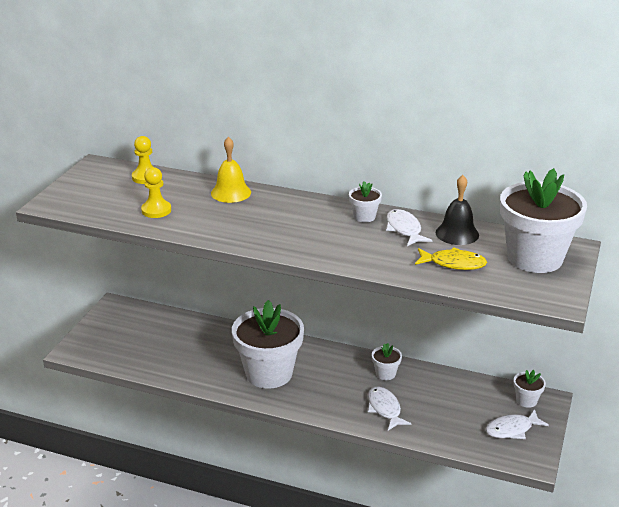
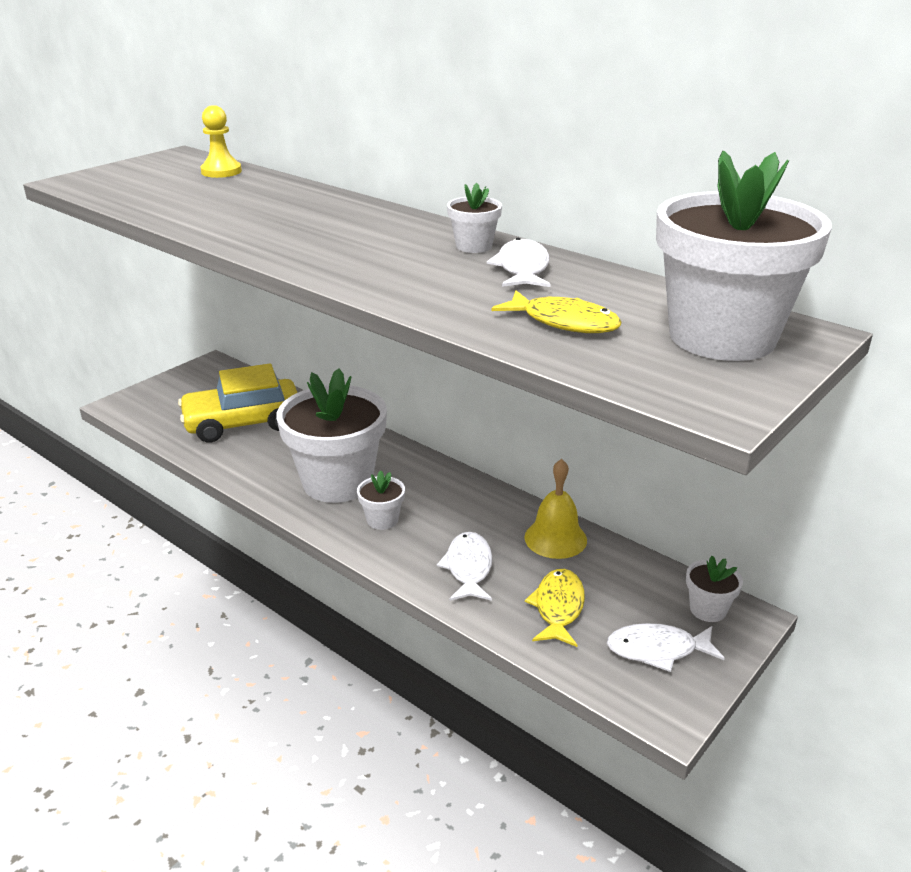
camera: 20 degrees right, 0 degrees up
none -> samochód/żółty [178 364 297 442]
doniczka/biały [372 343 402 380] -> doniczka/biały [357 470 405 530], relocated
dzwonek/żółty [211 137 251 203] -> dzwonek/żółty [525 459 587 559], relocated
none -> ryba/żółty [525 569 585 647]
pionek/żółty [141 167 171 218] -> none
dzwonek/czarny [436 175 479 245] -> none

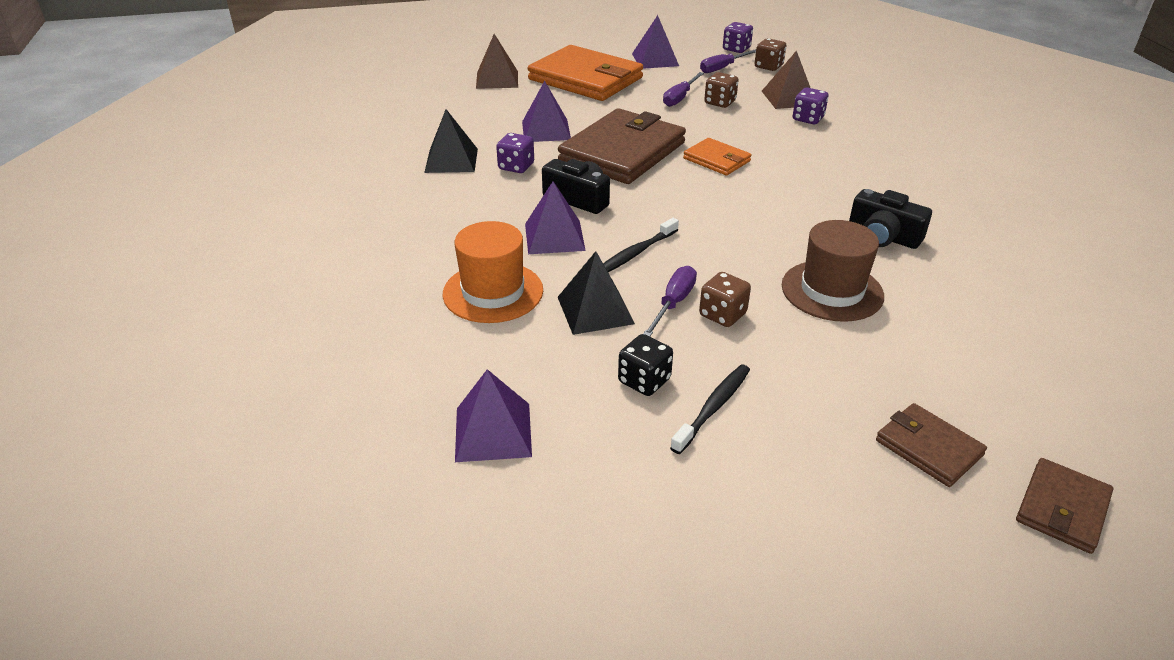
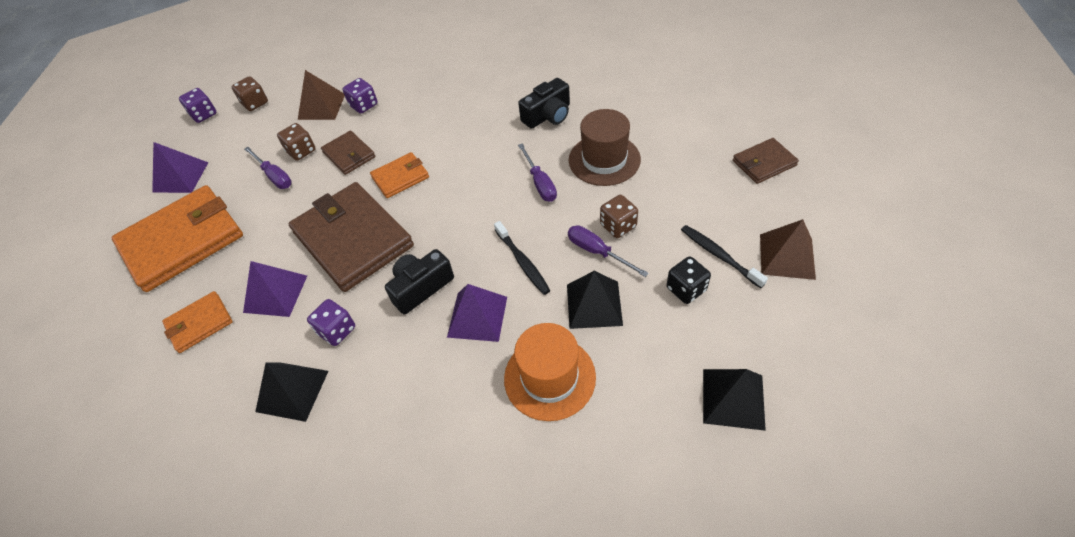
camera: 70 degrees left, 15 degrees up
none -> portfel/pomarańczowy [162 291 233 353]
portfel/brązowy [1016 458 1113 554] -> portfel/brązowy [321 130 376 175], relocated
śrubokręt/fioletowy [700 49 756 73] -> śrubokręt/fioletowy [518 144 557 202], relocated
piramida/fioletowy [455 369 532 462] -> piramida/czarny [703 369 766 431]
piramida/brązowy [476 34 518 89] -> piramida/brązowy [760 219 816 280], relocated

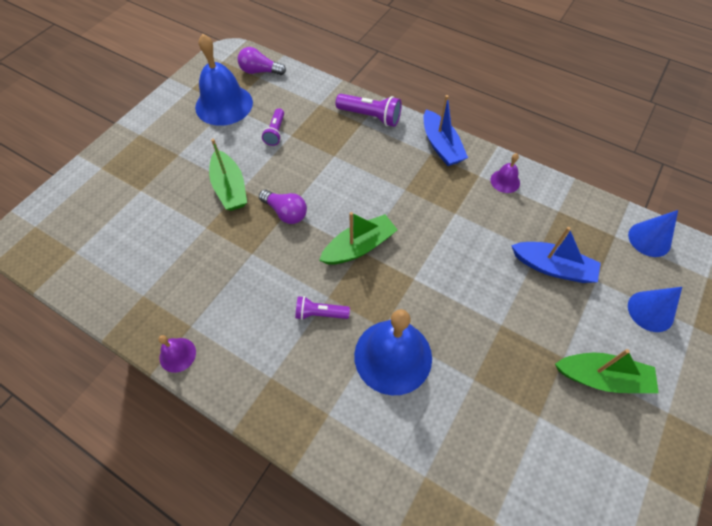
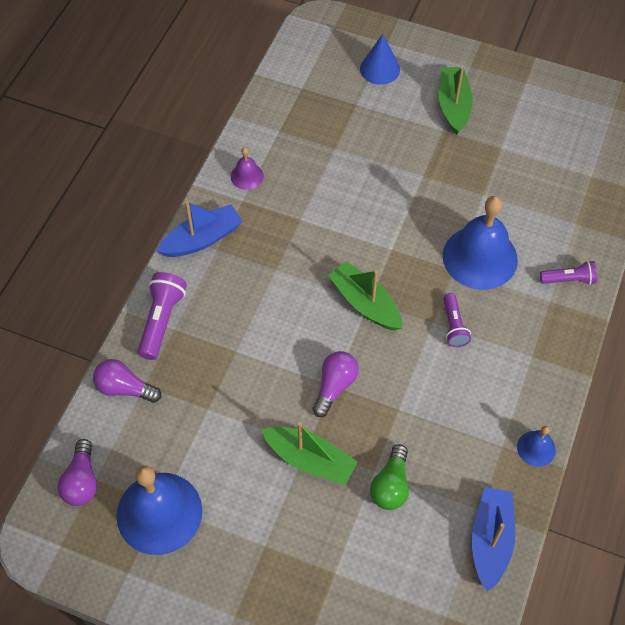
camera: 100 degrees left, 0 degrees up
none -> żarówka/fioletowy [93 359 161 403]
łódka/zielony [209 139 247 211] -> łódka/zielony [261 422 358 485], 60 degrees clockwise
none -> żarówka/zielony [370 444 409 510]
łódka/niebieski [511 227 601 283] -> łódka/niebieski [472 487 515 592], relocated
dzwonek/fioletowy [158 335 196 373] -> dzwonek/niebieski [517 426 556 467]
latarka/fioletowy [262 108 284 146] -> latarka/fioletowy [540 261 597 285], relocated
stożek/niebieski [628 210 678 257] -> none

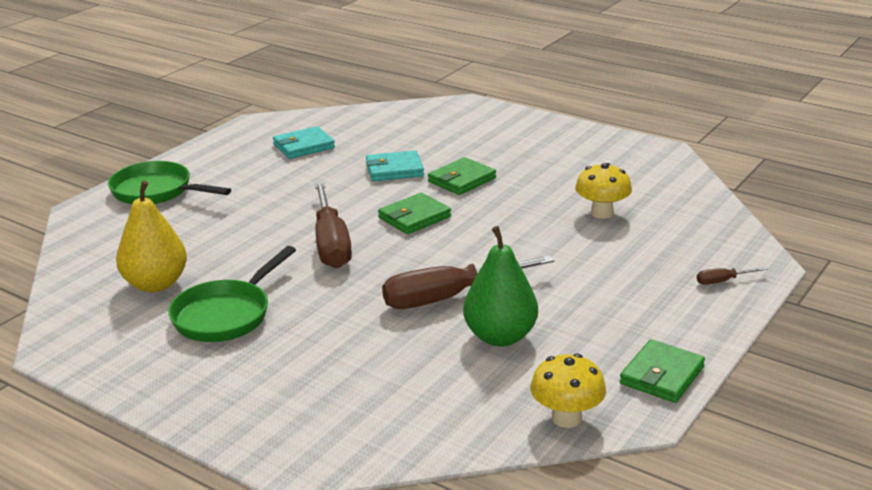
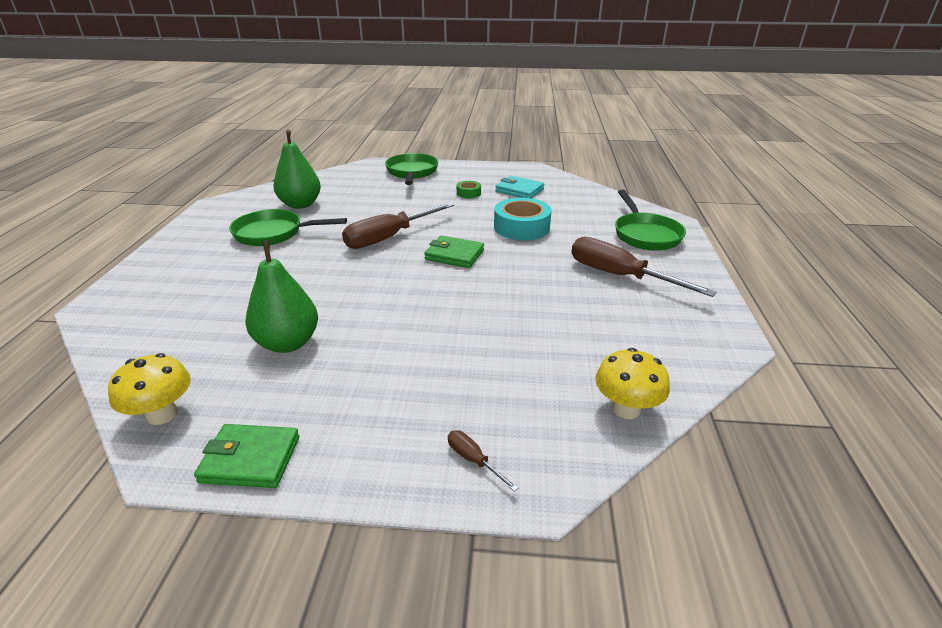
camera: 60 degrees right, 5 degrees up
gruszka/żółty [116 181 187 292] -> gruszka/zielony [273 130 321 209]
none -> taśma klejąca/zielony [457 181 481 198]
portfel/turkusowy [366 150 424 181] -> taśma klejąca/turkusowy [494 198 551 240]
śrubokręt/brązowy [382 255 554 309] -> śrubokręt/brązowy [571 237 716 297], relocated
grzyb/żółty [575 163 632 219] -> grzyb/żółty [595 348 670 419], relocated
none -> patelnia/zielony [615 190 686 250]
portfel/zielony [428 157 496 195] -> none

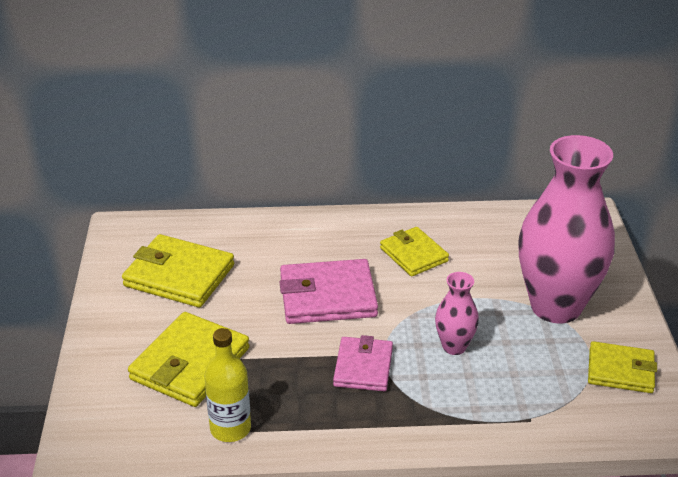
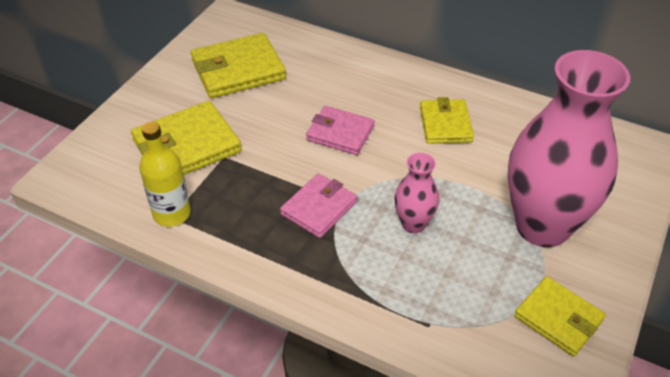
camera: 30 degrees right, 10 degrees up
portfel/żółty [122 234 234 308] -> portfel/żółty [191 33 286 98], 75 degrees counterclockwise
portfel/różowy [279 259 378 324] -> portfel/różowy [306 106 375 155], x0.65

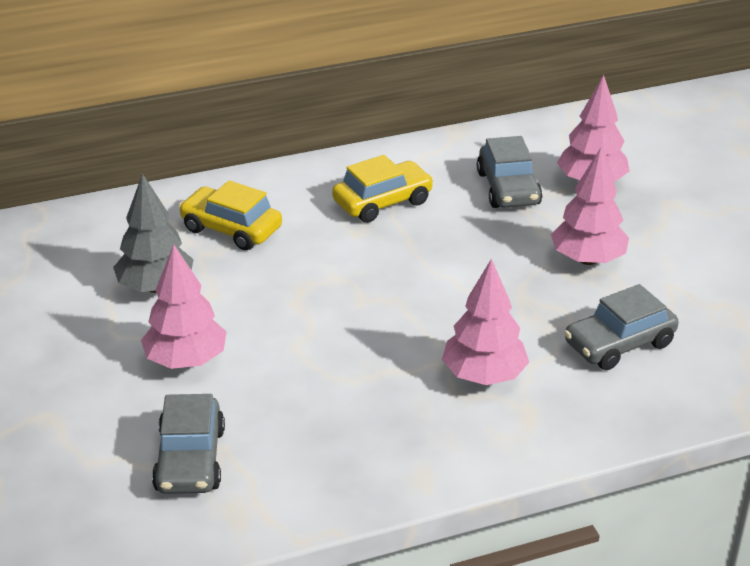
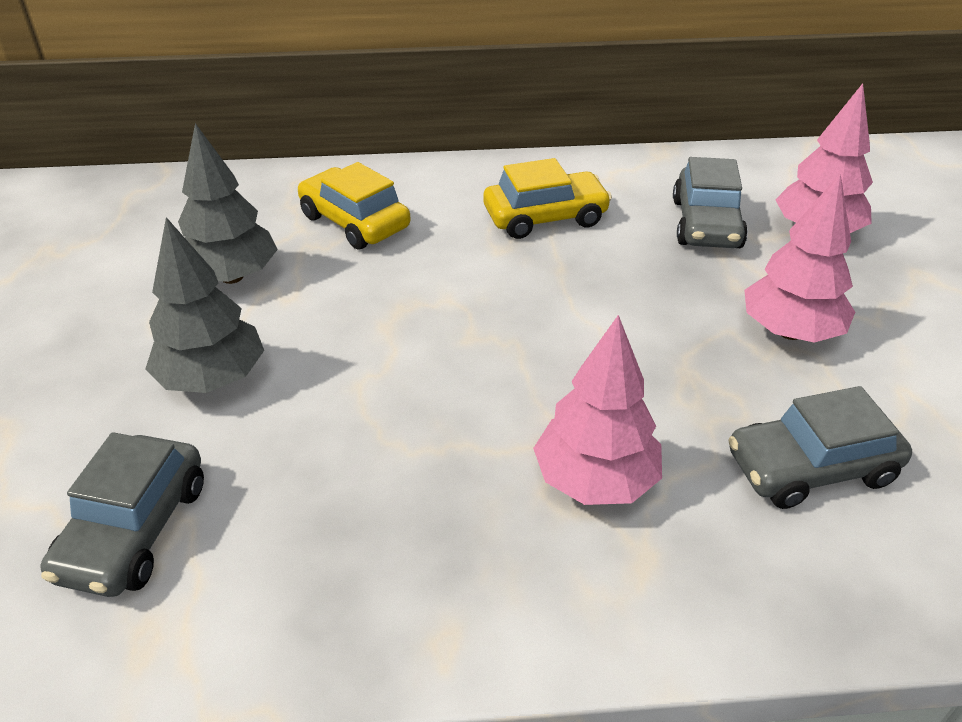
camera: 15 degrees right, 5 degrees up
drzewko/różowy [141 244 226 369] -> drzewko/szary [145 217 264 393]

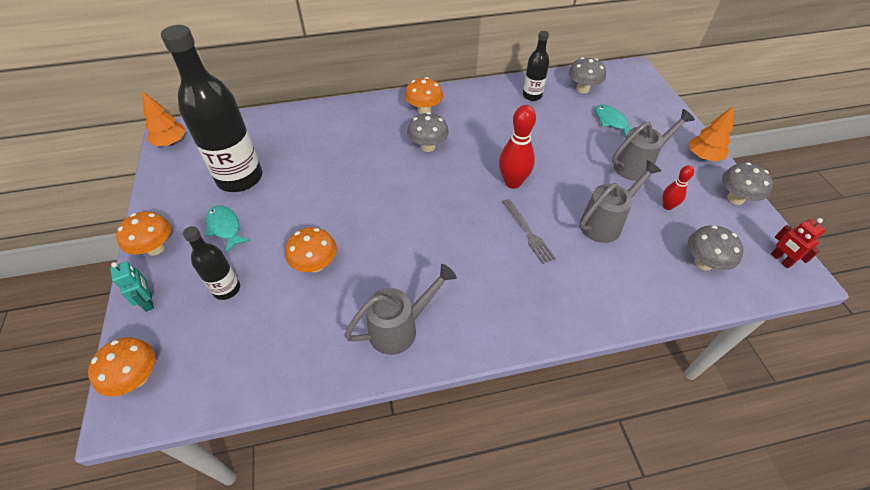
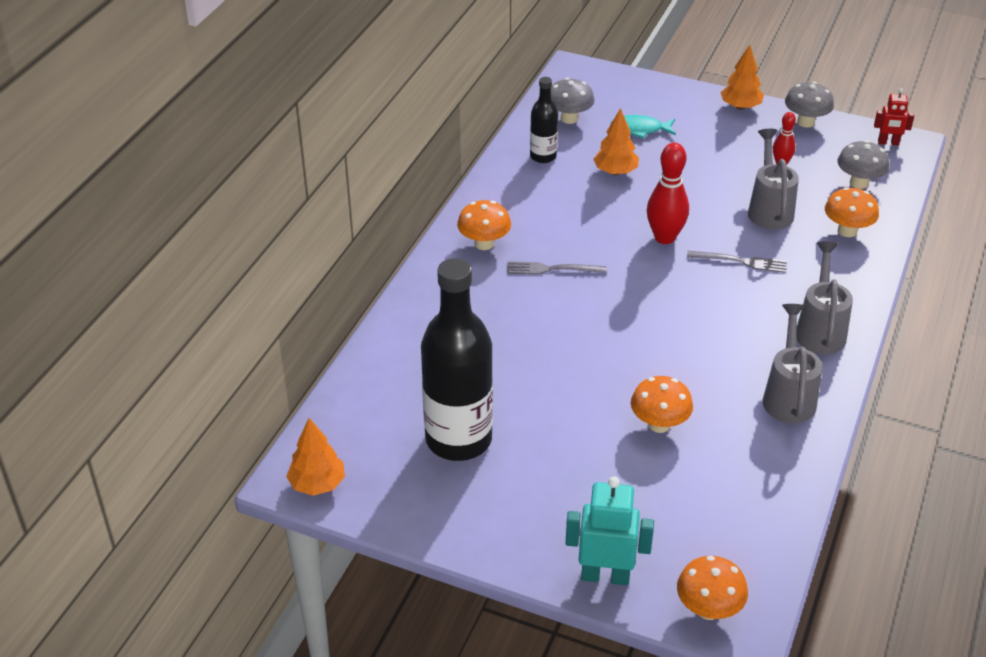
camera: 55 degrees left, 10 degrees down
grzyb/szary [407 112 449 152] -> widelec/szary [507 261 607 275]
robot/turkusowy [110 261 154 312] -> robot/turkusowy [565 477 654 585], x1.67
none -> drzewko/pomarańczowy [593 108 639 175]
konewka/szary [612 109 695 181] -> konewka/szary [797 241 853 354], relocated
grzyb/pomarańczowy [116 211 171 256] -> grzyb/pomarańczowy [825 187 879 237], relocated
butelka/czarny [183 226 240 300] -> none
ryba/turkusowy [205 205 250 253] -> none

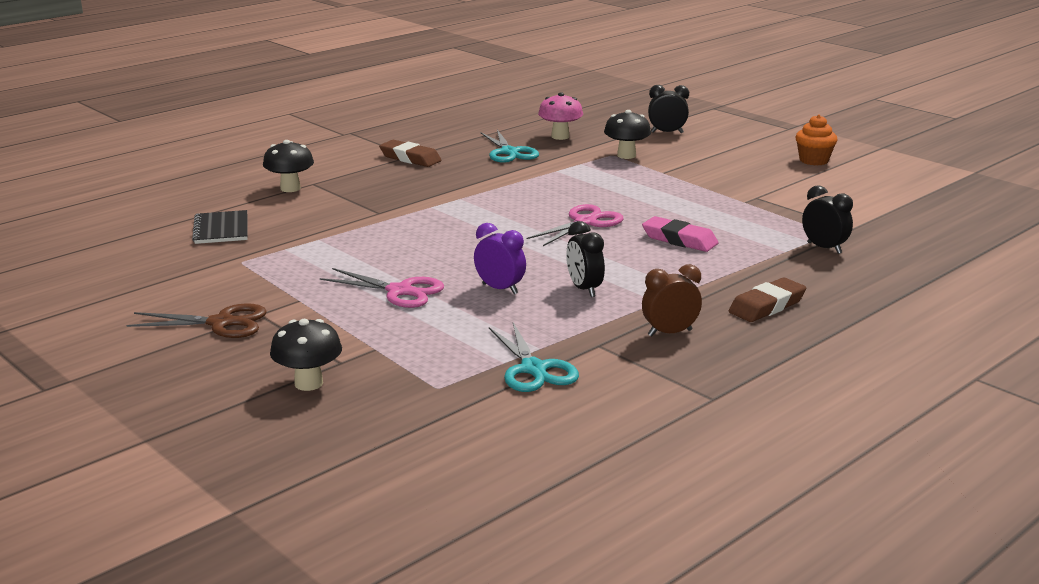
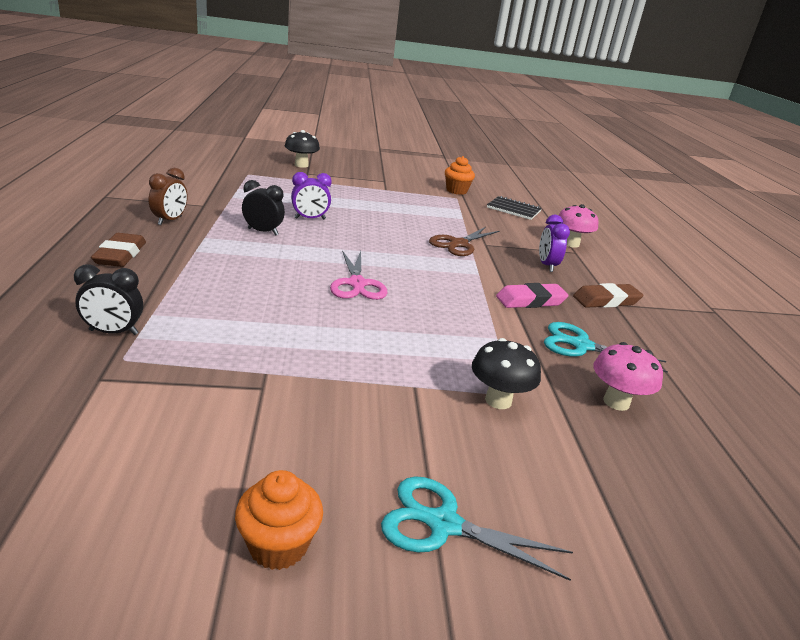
camera: 125 degrees right, 5 degrees up
nożyczki/turkusowy [489 323 579 392] -> nożyczki/turkusowy [381 476 573 581], relocated
nożyczki/brązowy [126 303 267 338] -> nożyczki/brązowy [429 227 499 256], relocated
none -> muffinka/pomarańczowy [445 156 475 195]
gumka do mazania/różowy [642 216 719 252] -> gumka do mazania/różowy [496 283 569 308], relocated
none -> budzik/fioletowy [539 215 570 272]
grzyb/czarny [263 140 314 192] -> grzyb/różowy [559 204 598 248]
nożyczki/różowy [320 268 444 308] -> none
budzik/czarny [648 85 689 133] -> none

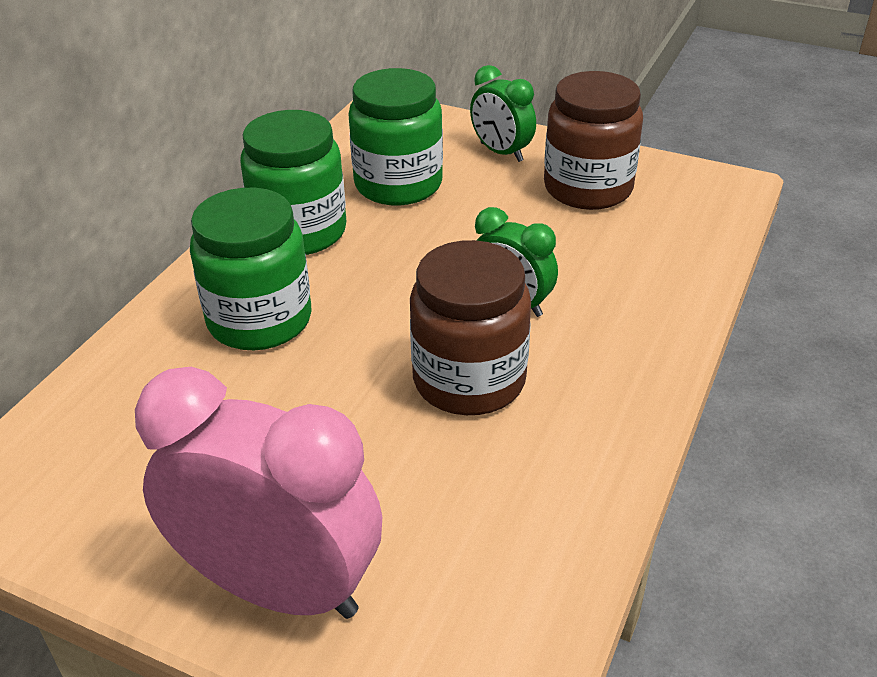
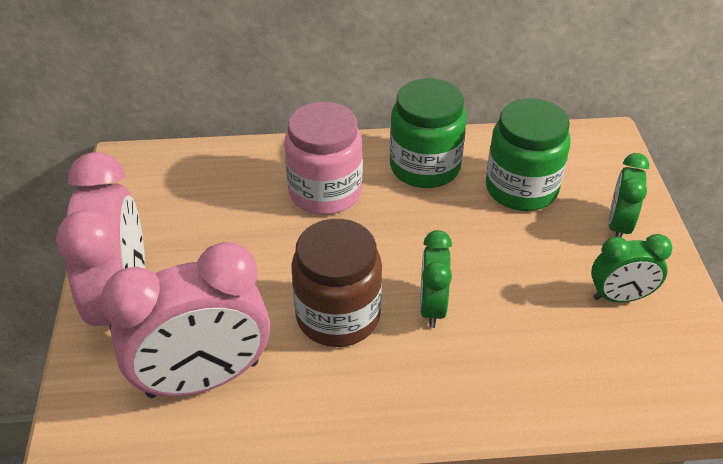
camera: 60 degrees right, 5 degrees up
none -> budzik/różowy [101 242 270 398]
słoik/zielony [190 188 312 350] -> słoik/różowy [284 102 363 215]
słoik/brązowy [544 71 643 210] -> budzik/zielony [591 234 673 302]

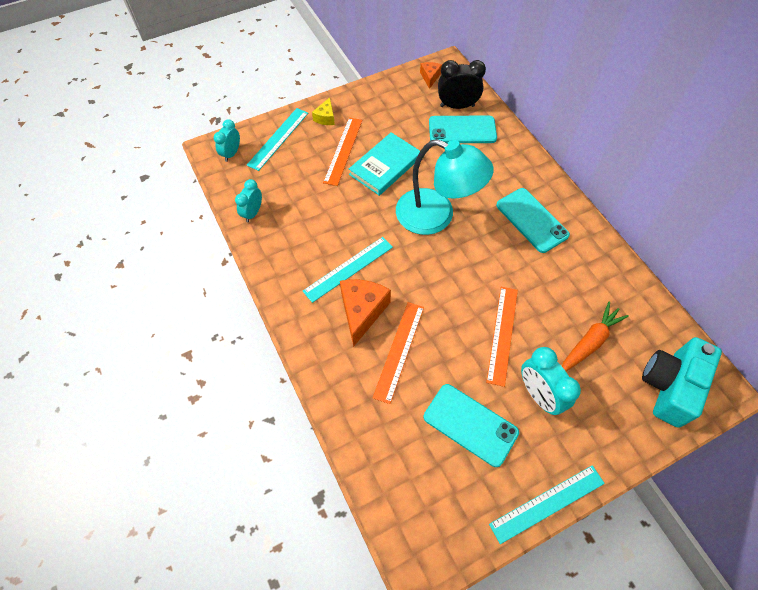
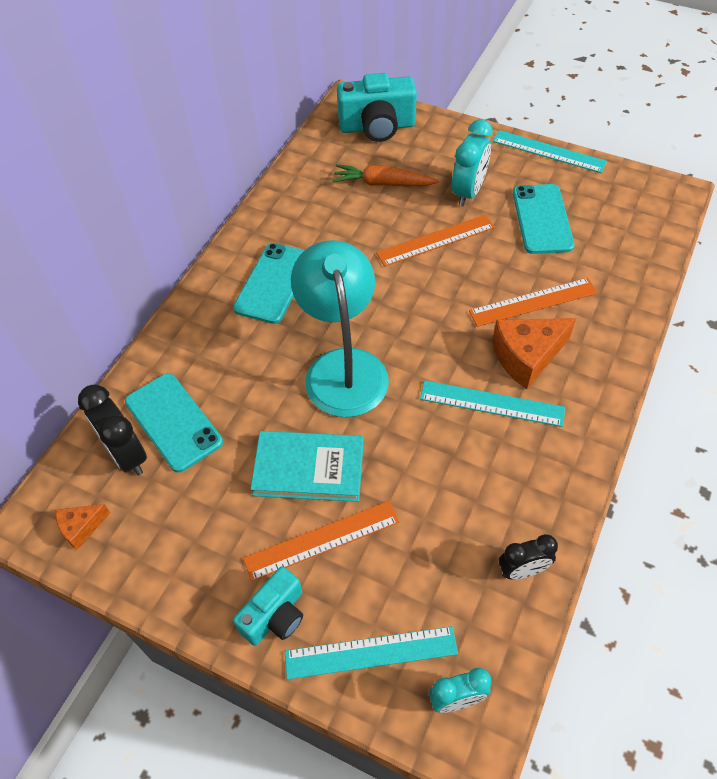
camera: 125 degrees left, 5 degrees down
ser/żółty [312 97 335 125] -> aparat fotograficzny/turkusowy [233 566 303 646]
budzik/turkusowy [235 179 262 222] -> budzik/czarny [499 534 558 579]

